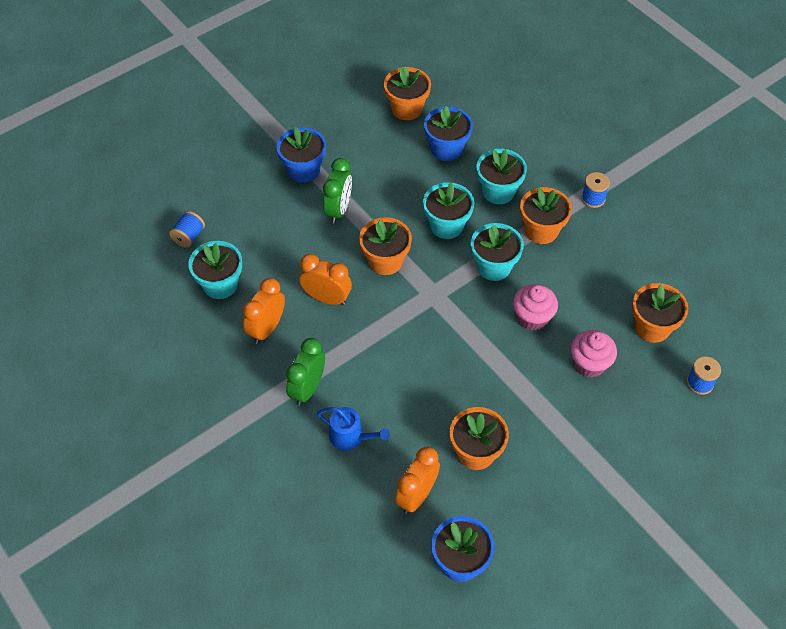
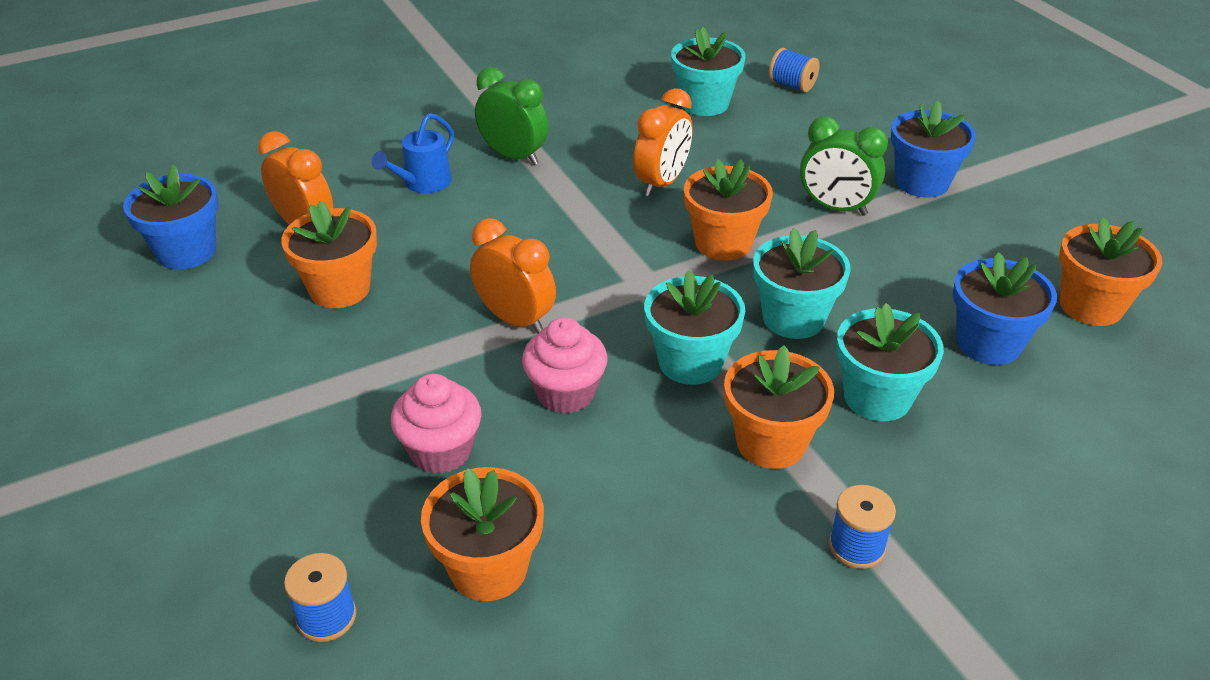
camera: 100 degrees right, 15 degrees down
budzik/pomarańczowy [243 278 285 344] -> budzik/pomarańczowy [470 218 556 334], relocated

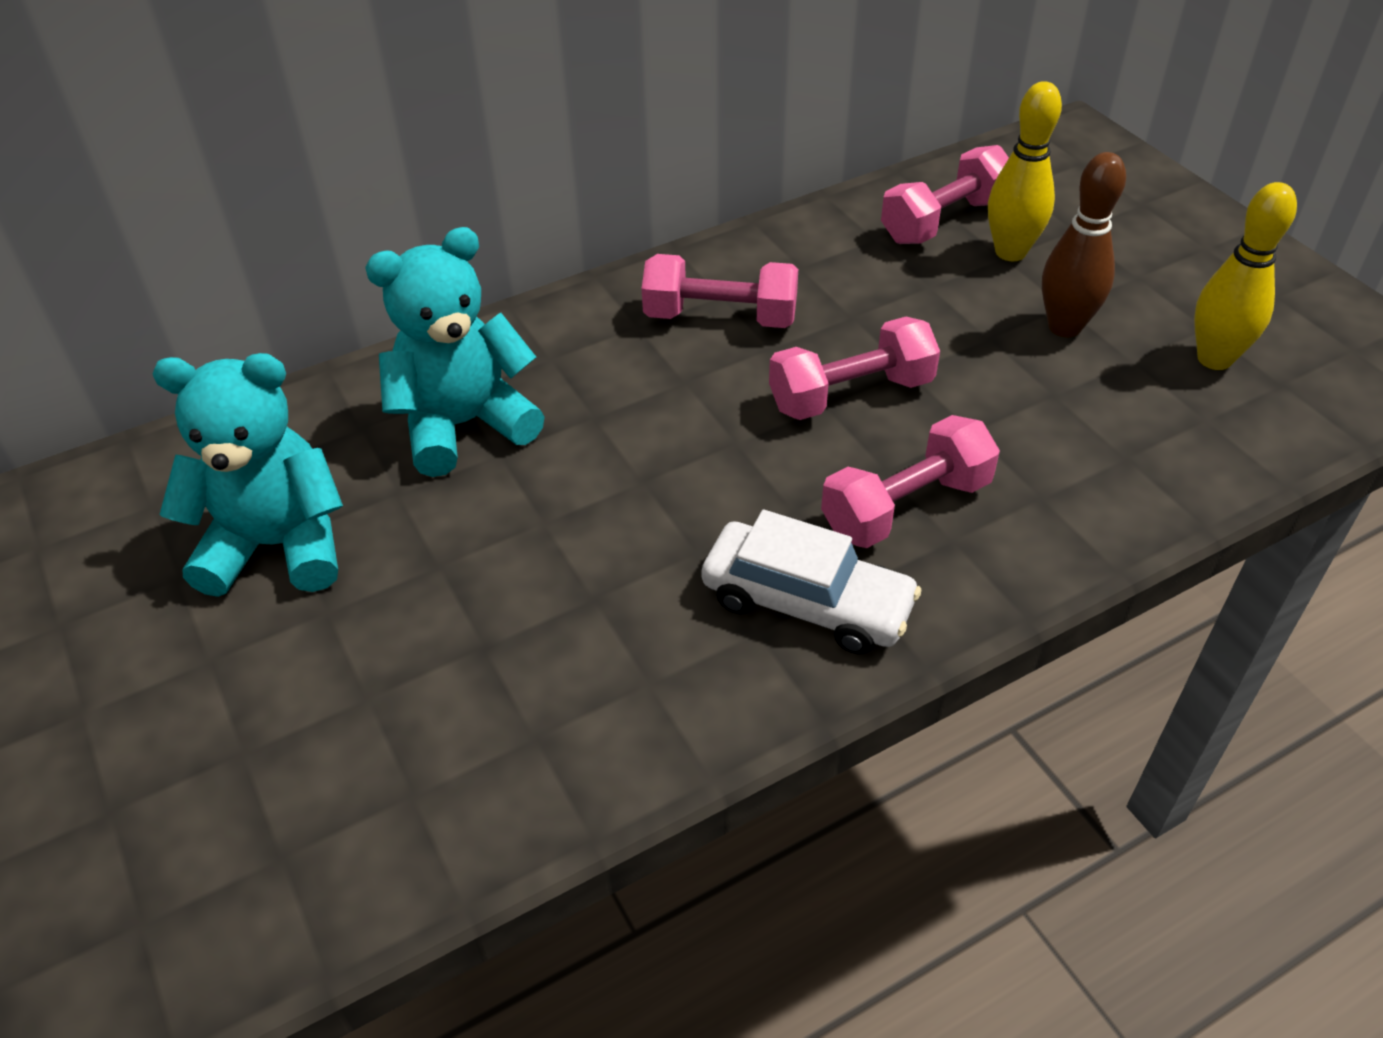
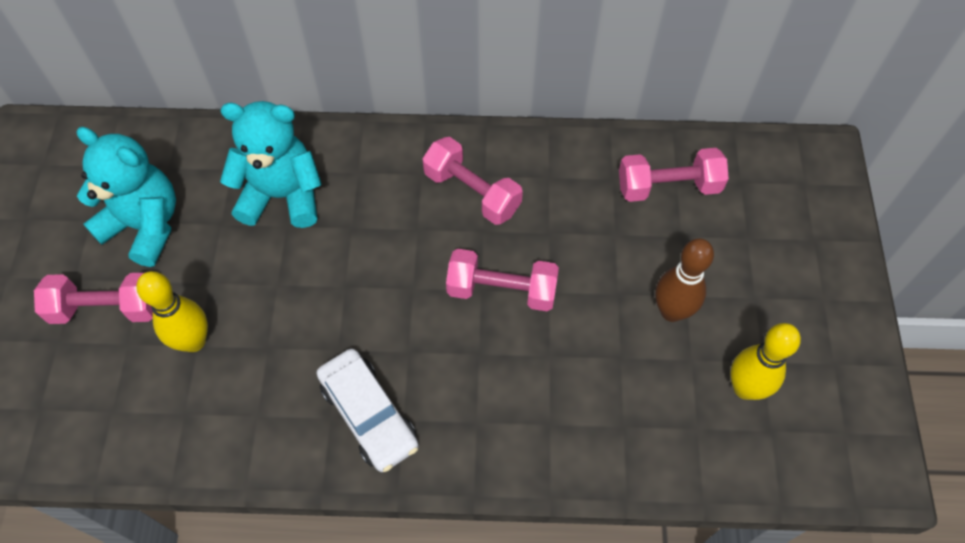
camera: 30 degrees right, 15 degrees up
hantel/różowy [821 415 1000 548] -> hantel/różowy [34 273 153 324], relocated
kręgiel/żółty [988 81 1062 261] -> kręgiel/żółty [136 271 208 352], relocated

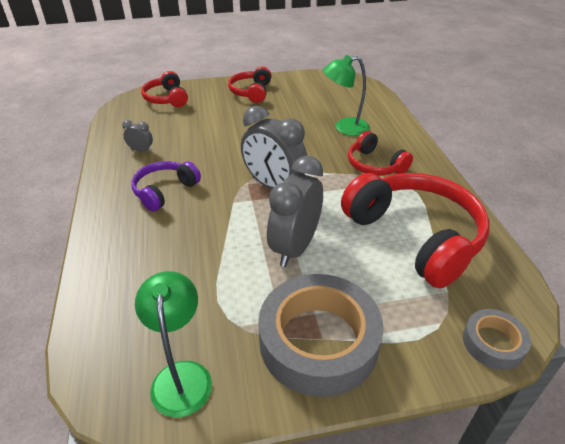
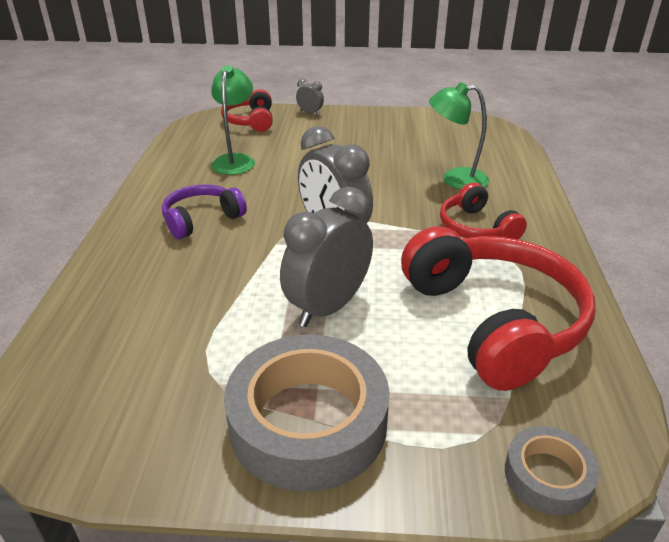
camera: 15 degrees right, 5 degrees down
lampka/zielony [135 271 212 417] -> lampka/zielony [211 65 255 175], relocated
budzik/szary [122 120 153 152] -> budzik/szary [296 79 324 115], relocated
słuchawki/czerwony [228 67 272 103] -> none

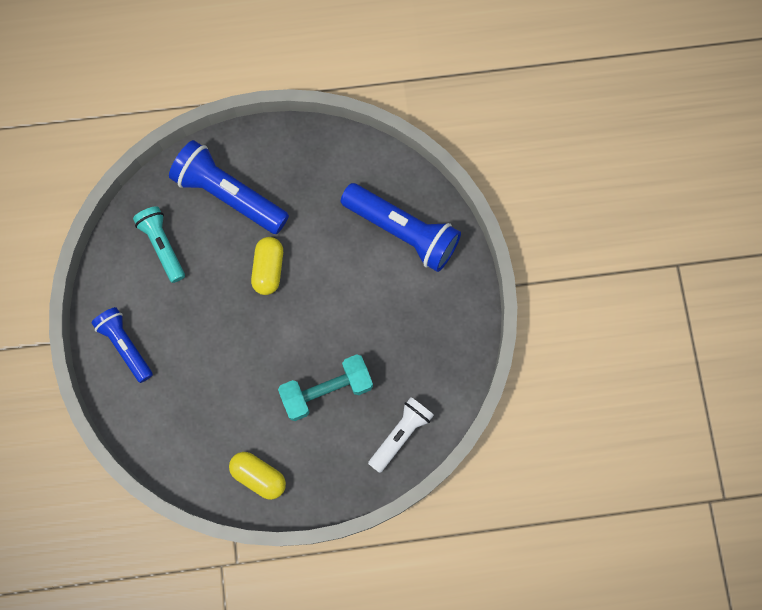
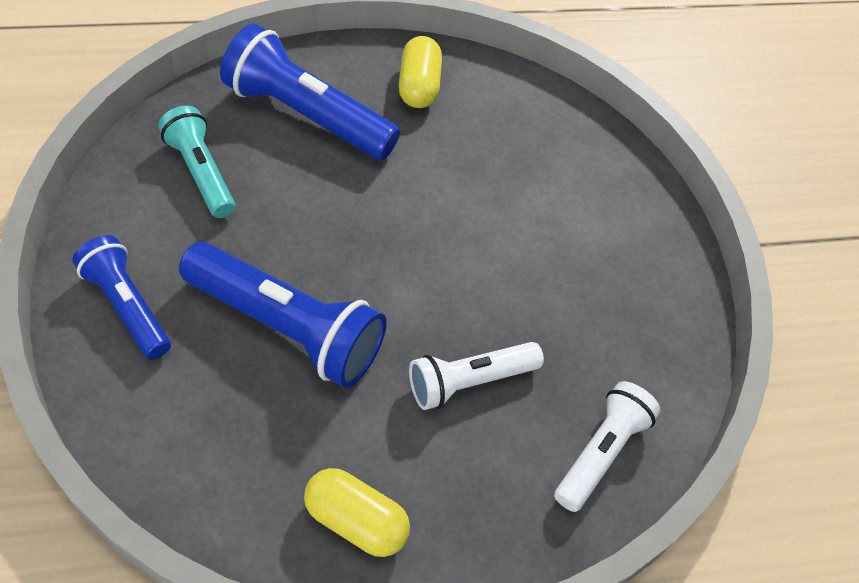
camera: 10 degrees left, 20 degrees down
latarka/niebieski [341 183 461 272] -> latarka/niebieski [179 242 387 388], relocated
kapsułka/żółty [251 237 283 295] -> kapsułka/żółty [399 36 442 108], relocated
hantel/turkusowy [278 354 373 421] -> latarka/biały [409 342 544 410]

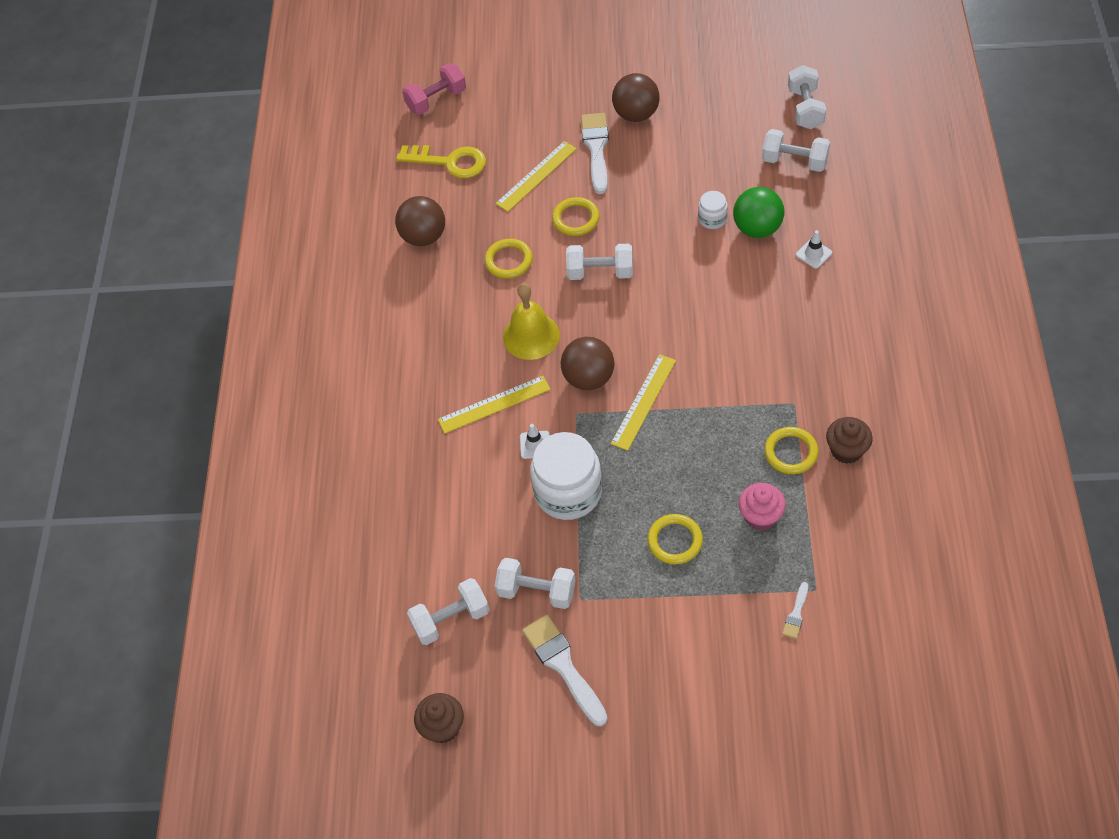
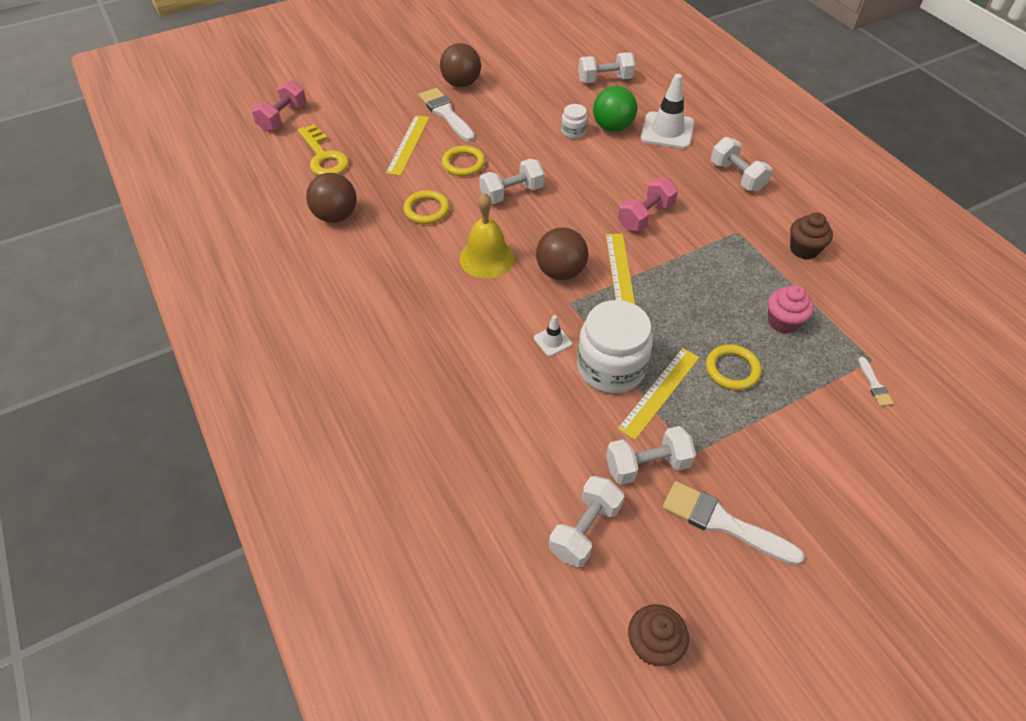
camera: 35 degrees left, 5 degrees down
klucz/żółty [396 145 486 178] -> klucz/żółty [298 124 349 175], 75 degrees clockwise
none -> hantel/różowy [618 178 678 231]
linijka/żółty [438 376 551 434] -> linijka/żółty [618 348 700 440], relocated
pachołek/biały [796 230 832 269] -> pachołek/biały [641 74 694 149], x2.07
hantel/biały [788 65 826 129] -> hantel/biały [711 137 773 192], relocated
pierścień/żółty [764 427 819 474] -> none

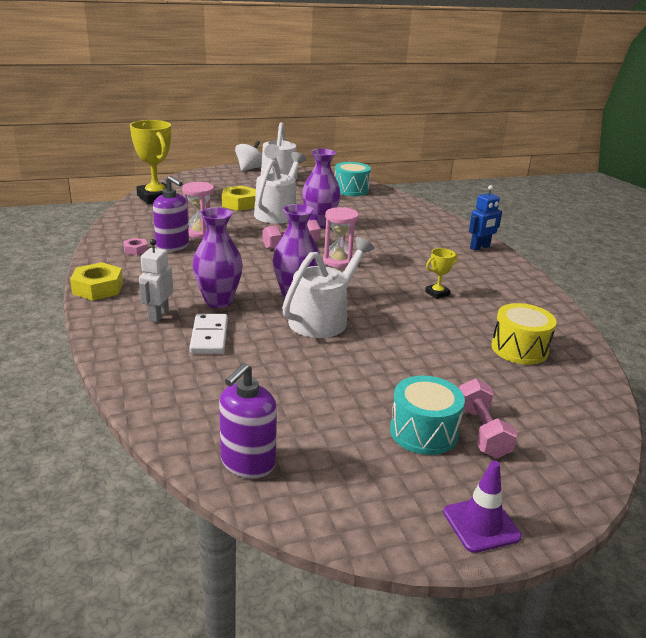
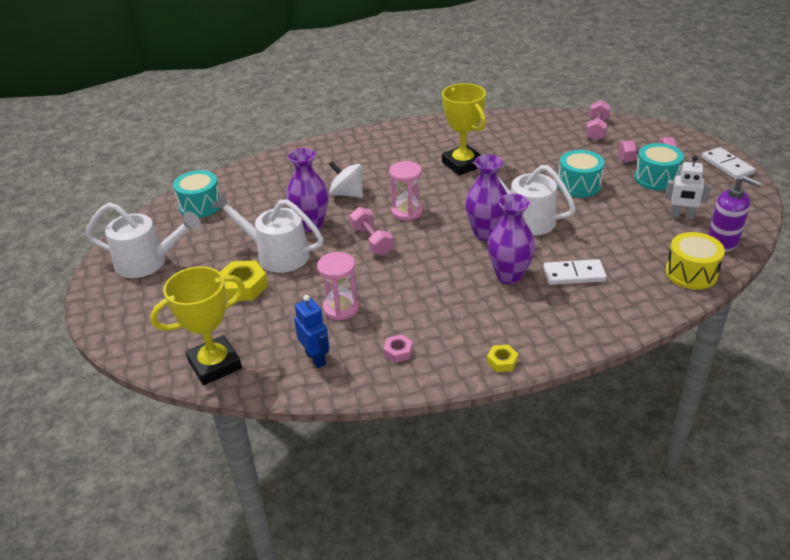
camera: 85 degrees left, 10 degrees up
robot/niebieski [469 185 502 251] -> robot/niebieski [294 295 329 368], relocated
bączek/biały [235 141 262 171] -> bączek/biały [329 161 363 198], relocated
puchar/żółty [425 248 458 299] -> puchar/żółty [442 83 486 175], x2.10
nakrętka/żółty [70 262 123 301] -> nakrętka/żółty [487 345 518 372], x0.55
none -> bęben/turkusowy [558 150 604 198]
none -> hantel/różowy [586 100 610 141]
robot/biały [139 239 173 323] -> robot/biały [665 155 711 219], relocated
bęben/żółty [491 303 557 365] -> bęben/żółty [665 232 725 290], relocated
pachołek/fioletowy [443 461 522 553] -> kostka domina/biały [702 147 755 180]
dozownik mydła/fioletowy [153 176 189 252] -> none

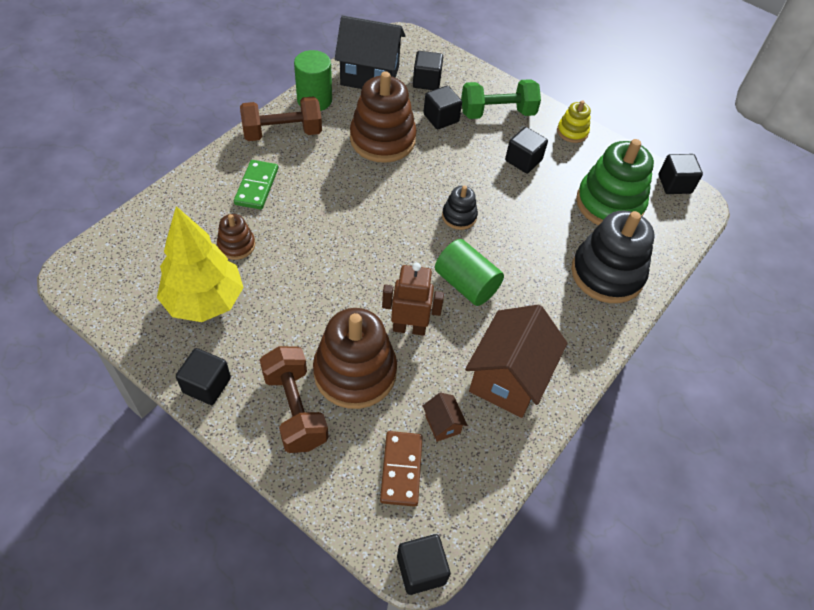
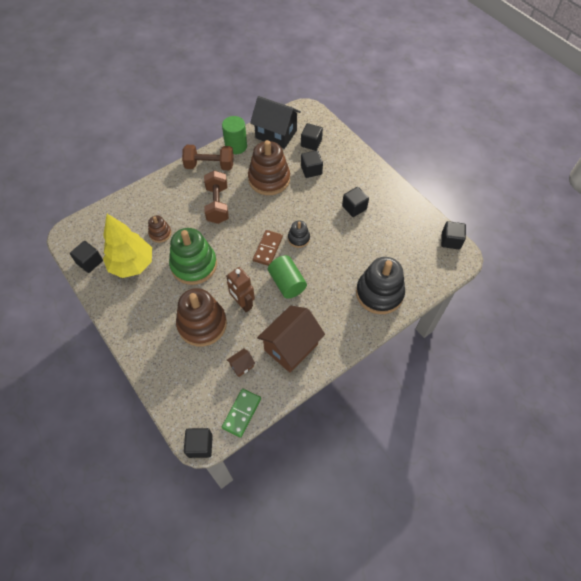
camera: 20 degrees right, 5 degrees up
sześcian/czarny [176 348 231 405] -> sześcian/czarny [70 241 103 273], relocated
zabawka nakładanka/zielony [576 139 654 225] -> zabawka nakładanka/zielony [169 228 217 285], relocated
hantel/brązowy [260 346 329 453] -> hantel/brązowy [204 170 229 224], relocated
kostka domina/zielony [234 160 278 210] -> kostka domina/zielony [222 389 261 438], relocated
robot/brązowy [382 263 444 336] -> robot/brązowy [226 267 255 312], 150 degrees counterclockwise
domek/brązowy [423 392 468 442] -> domek/brązowy [227 348 255 377], 60 degrees clockwise
kostka domina/brązowy [380 431 423 507] -> kostka domina/brązowy [253 230 283 266], relocated
hantel/zielony [461 79 541 119] -> none
zabawka nakładanka/żółty [557 100 591 143] -> none

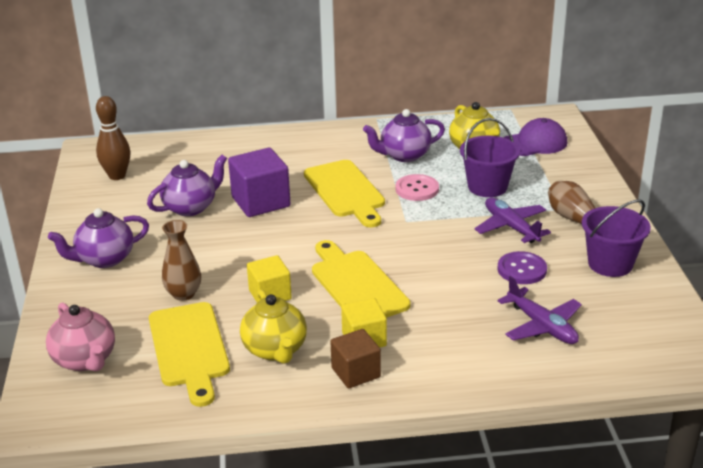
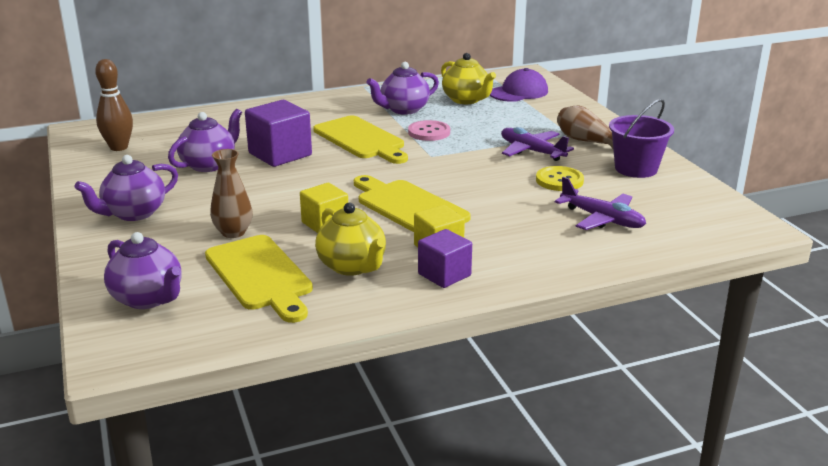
camera: 15 degrees left, 5 degrees down
imbryk/różowy [46 303 115 371] -> imbryk/fioletowy [104 232 182 309]
sześcian/brązowy [330 329 381 388] -> sześcian/fioletowy [418 229 472 288]
guzik/fioletowy [498 251 547 284] -> guzik/żółty [536 166 584 191]
wiadro/fioletowy [460 118 520 197] -> none

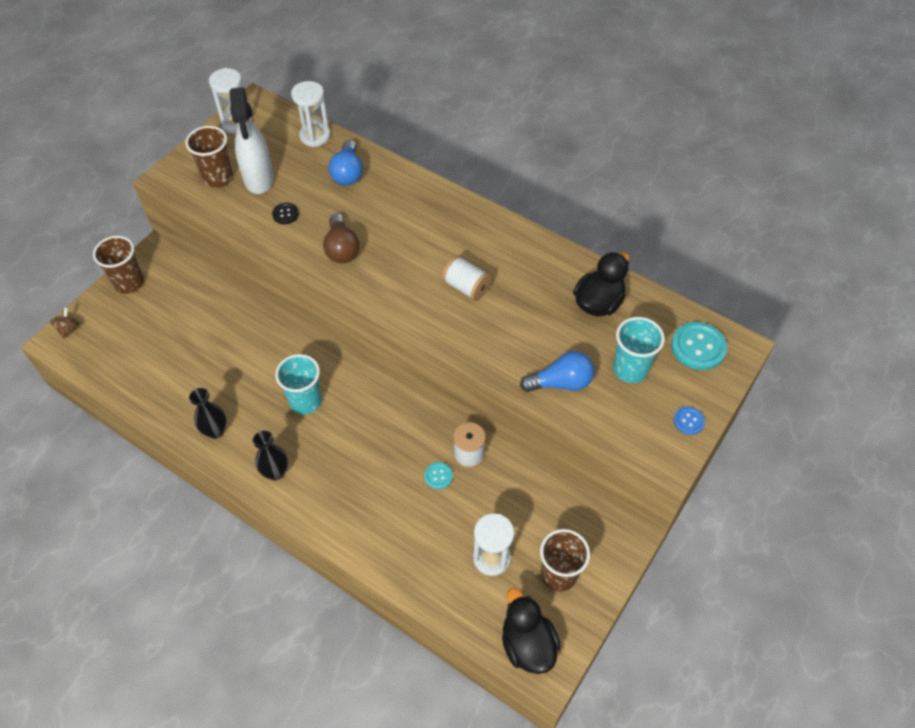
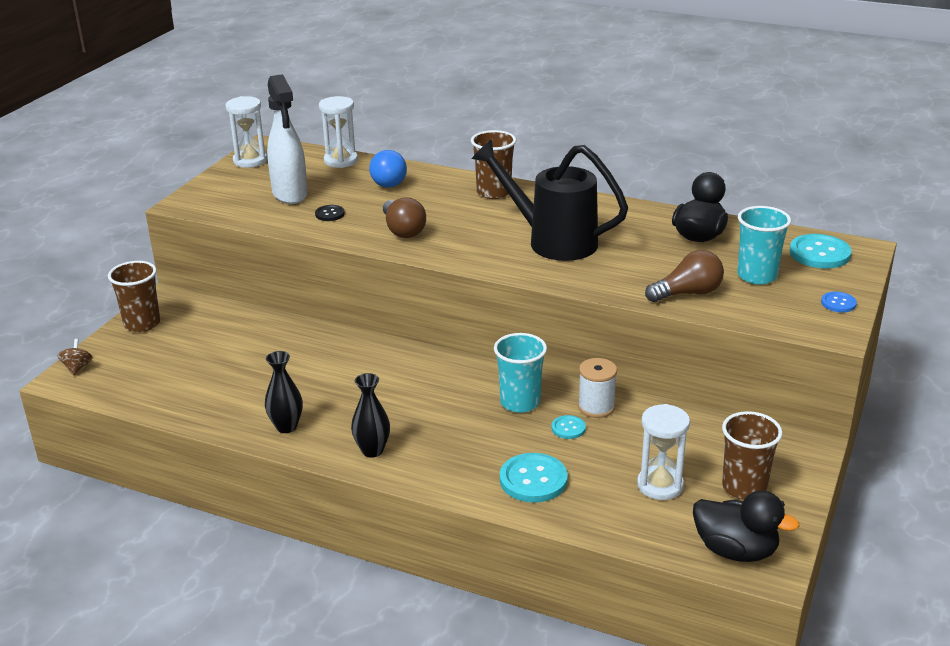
camera: 10 degrees left, 25 degrees down
szklanka/brązowy [185 126 233 188] -> szklanka/brązowy [471 130 516 199], relocated
szpulka/biały [442 255 492 301] -> konewka/czarny [472 139 628 261]
szklanka/turkusowy [275 354 322 414] -> szklanka/turkusowy [494 333 547 413], relocated
none -> guzik/turkusowy [500 453 568 503]
żarówka/niebieski [520 351 594 392] -> żarówka/brązowy [645 250 724 302]
kaczka/czarny [502 588 561 674] -> kaczka/czarny [693 491 800 562], 150 degrees clockwise

